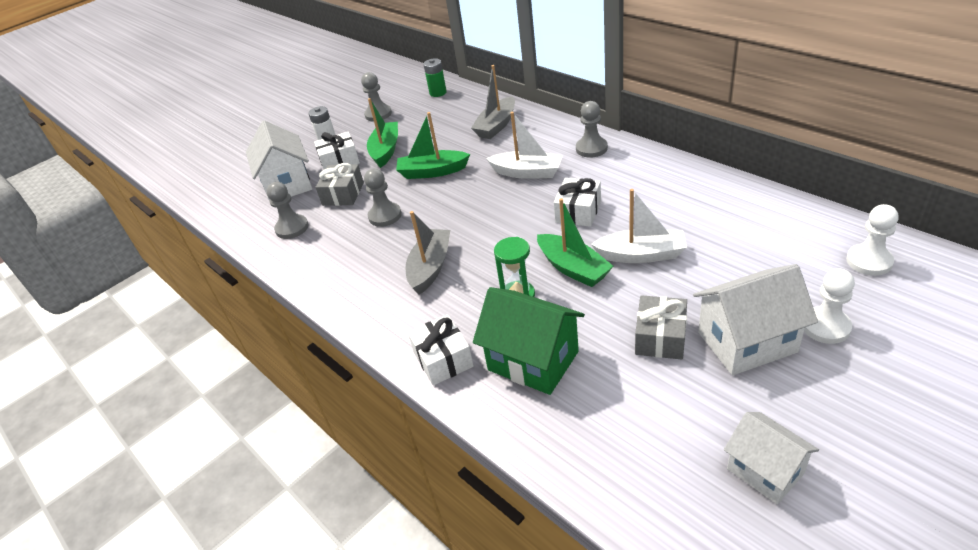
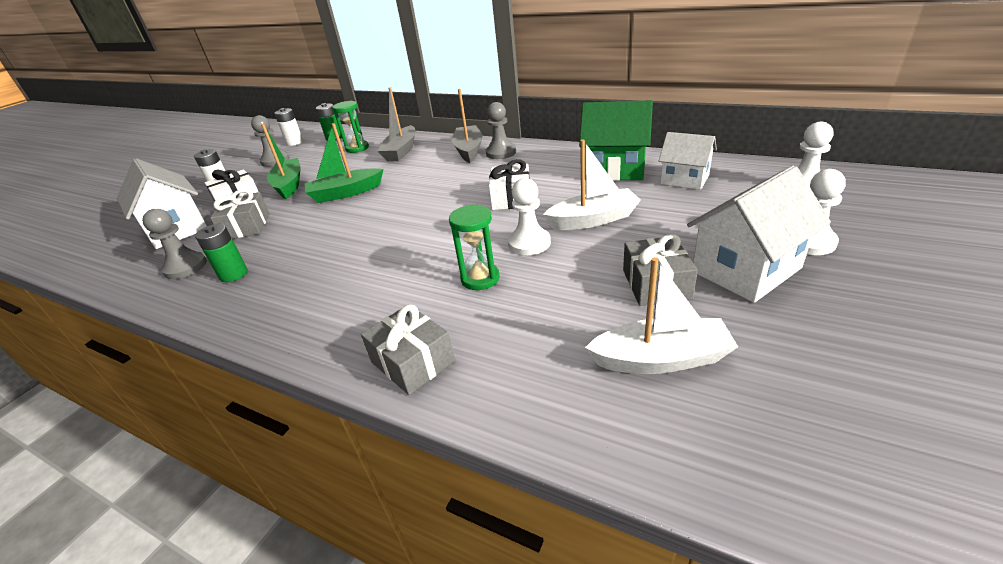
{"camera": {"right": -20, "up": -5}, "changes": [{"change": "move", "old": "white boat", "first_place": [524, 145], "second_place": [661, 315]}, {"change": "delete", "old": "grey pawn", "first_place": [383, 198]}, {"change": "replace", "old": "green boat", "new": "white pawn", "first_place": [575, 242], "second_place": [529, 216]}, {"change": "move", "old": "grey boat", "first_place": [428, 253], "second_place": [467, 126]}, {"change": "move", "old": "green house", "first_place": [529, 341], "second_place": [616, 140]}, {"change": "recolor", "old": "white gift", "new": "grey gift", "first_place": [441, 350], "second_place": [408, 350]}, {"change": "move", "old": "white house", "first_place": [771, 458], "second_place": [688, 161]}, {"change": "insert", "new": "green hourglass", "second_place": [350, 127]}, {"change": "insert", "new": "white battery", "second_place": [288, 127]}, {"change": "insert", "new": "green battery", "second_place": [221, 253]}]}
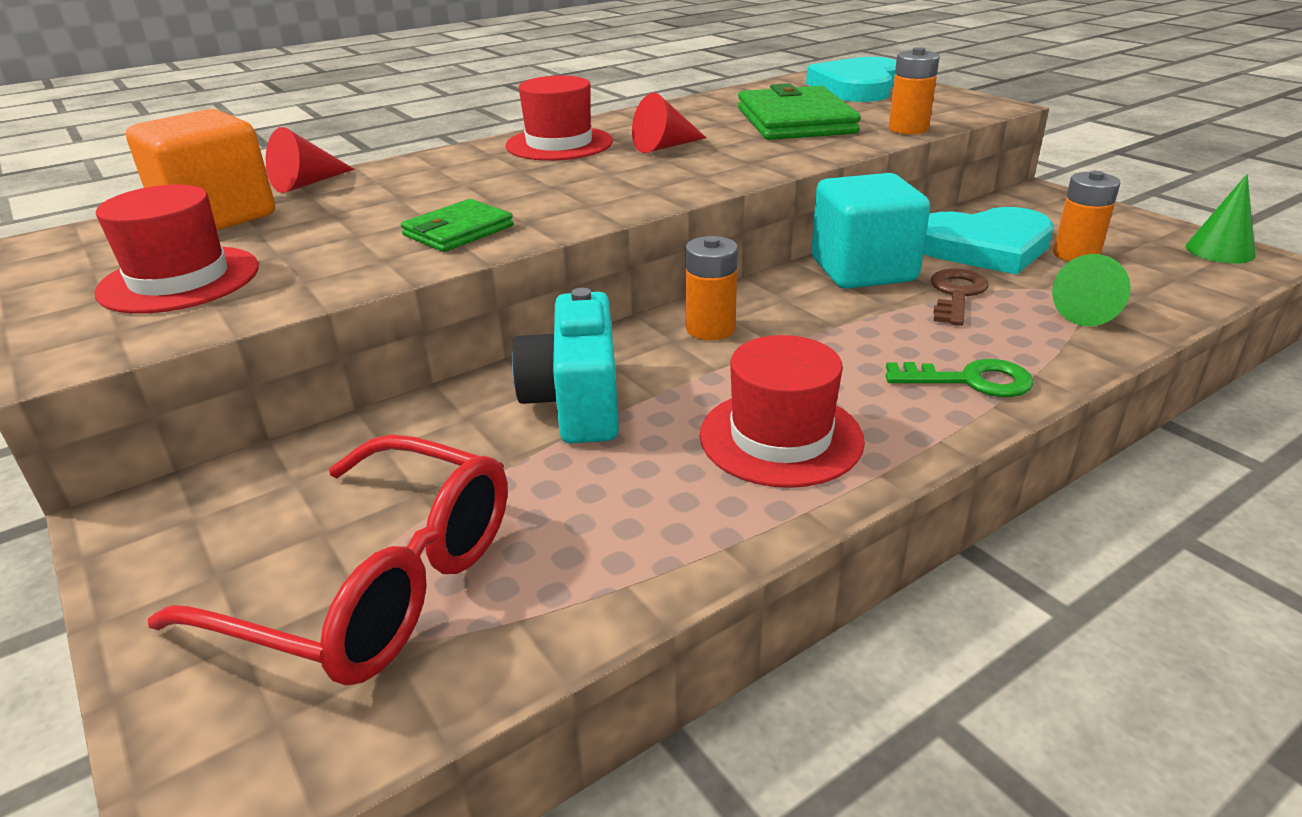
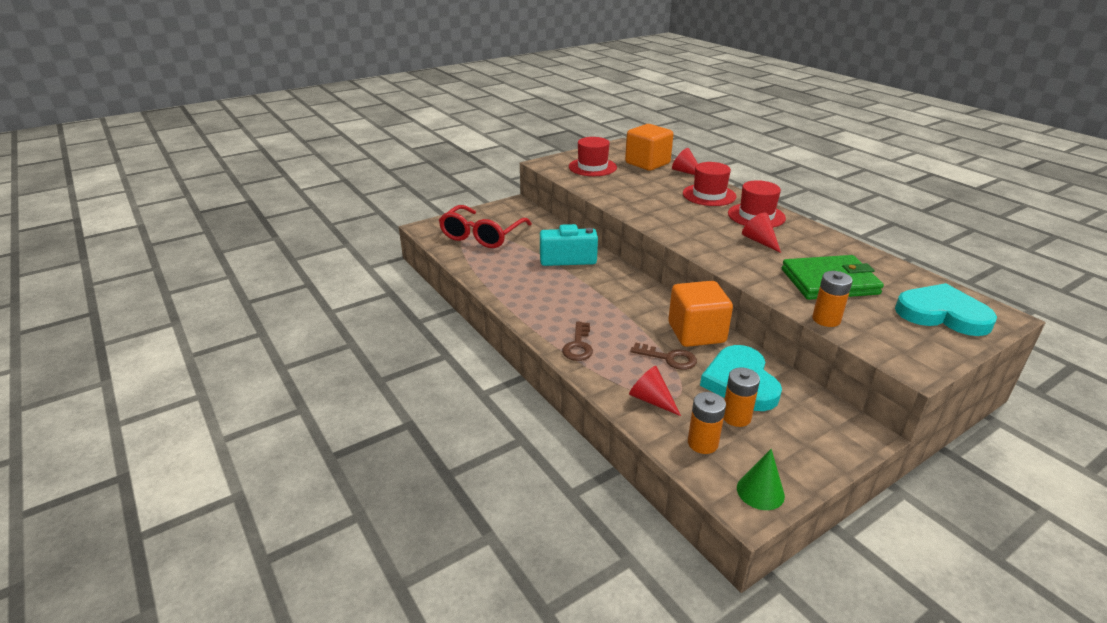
{"camera": {"right": 90, "up": 0}, "changes": [{"change": "recolor", "old": "turquoise cube", "new": "orange cube", "first_place": [870, 231], "second_place": [700, 314]}, {"change": "delete", "old": "green wallet", "first_place": [457, 225]}, {"change": "move", "old": "orange battery", "first_place": [711, 288], "second_place": [707, 423]}, {"change": "recolor", "old": "green cone", "new": "red cone", "first_place": [1091, 290], "second_place": [655, 391]}, {"change": "move", "old": "red hat", "first_place": [782, 411], "second_place": [709, 184]}, {"change": "recolor", "old": "green key", "new": "brown key", "first_place": [960, 378], "second_place": [577, 341]}]}
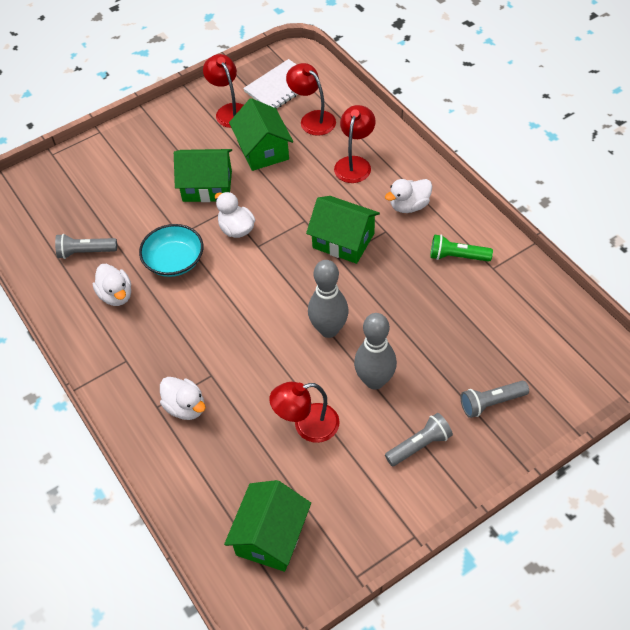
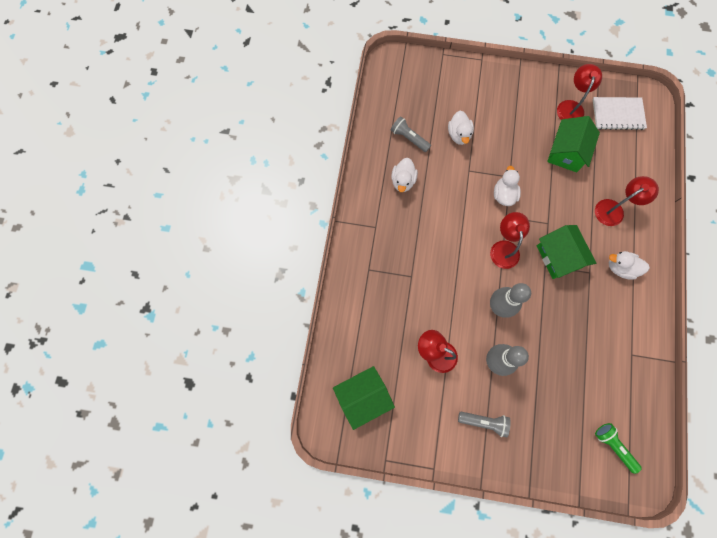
{"camera": {"right": 40, "up": 20}, "changes": [{"change": "move", "old": "red lamp", "first_place": [311, 99], "second_place": [510, 240]}, {"change": "delete", "old": "green house", "first_place": [203, 175]}, {"change": "delete", "old": "turquoise bowl", "first_place": [171, 250]}, {"change": "move", "old": "green flashlight", "first_place": [461, 248], "second_place": [618, 448]}, {"change": "move", "old": "white duck", "first_place": [183, 398], "second_place": [461, 128]}, {"change": "delete", "old": "grey flashlight", "first_place": [495, 399]}]}
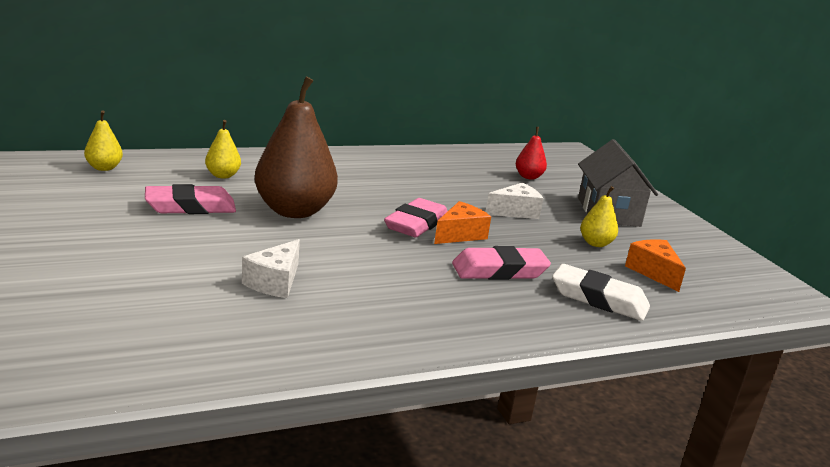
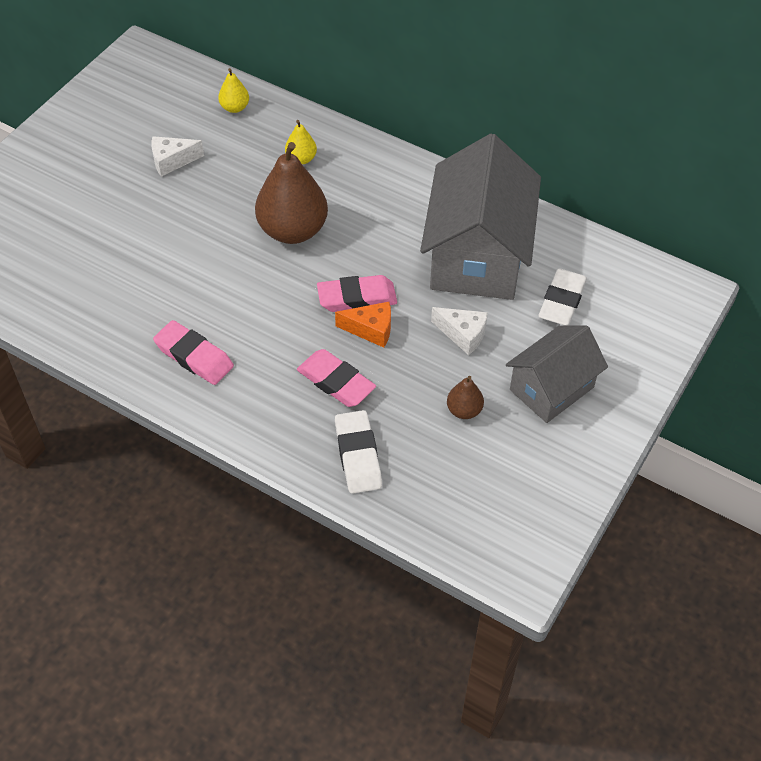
{"camera": {"right": 55, "up": 30}, "changes": [{"change": "replace", "old": "red pear", "new": "white eraser", "first_place": [531, 153], "second_place": [562, 296]}, {"change": "move", "old": "pink eraser", "first_place": [190, 199], "second_place": [193, 352]}, {"change": "recolor", "old": "yellow pear", "new": "brown pear", "first_place": [599, 216], "second_place": [465, 397]}, {"change": "move", "old": "white cheese", "first_place": [271, 268], "second_place": [177, 156]}, {"change": "delete", "old": "orange cheese", "first_place": [655, 265]}, {"change": "insert", "new": "grey house", "second_place": [480, 217]}]}
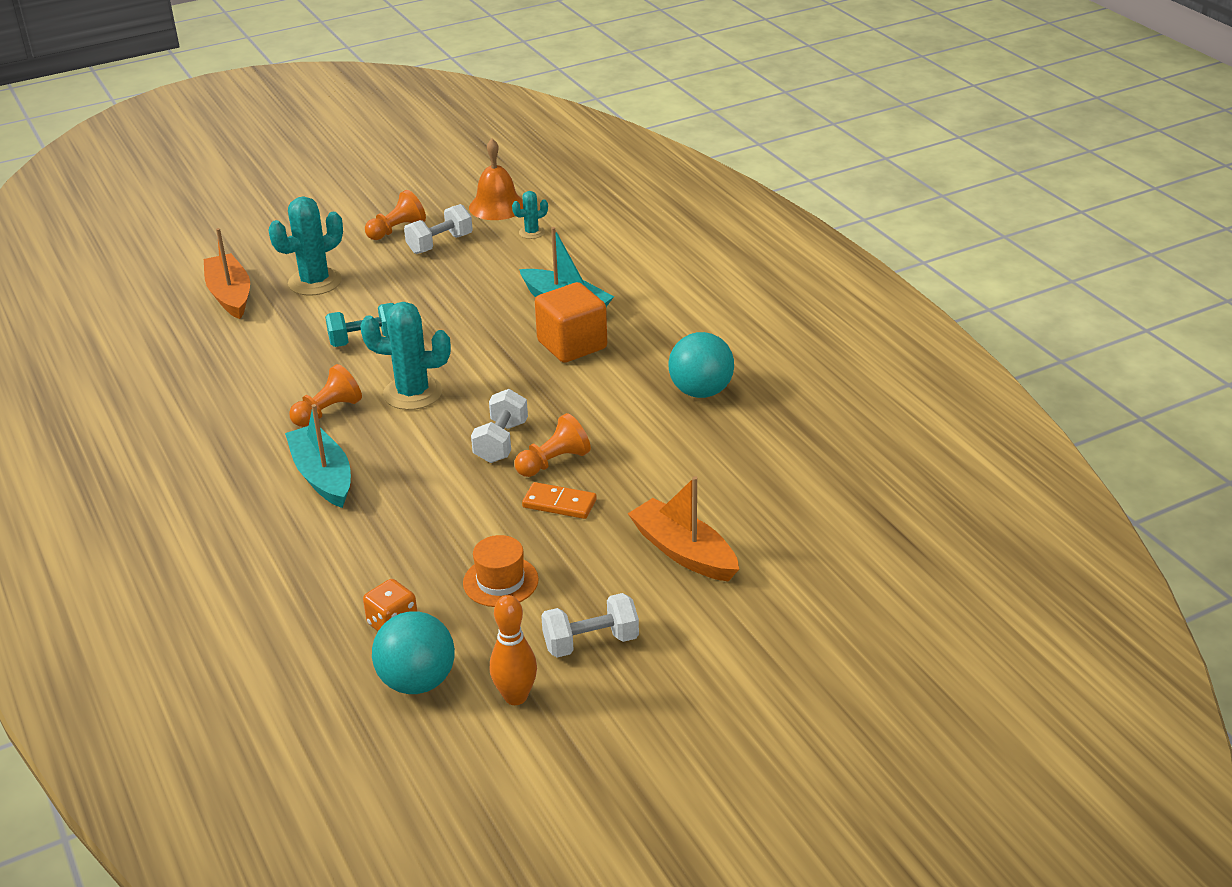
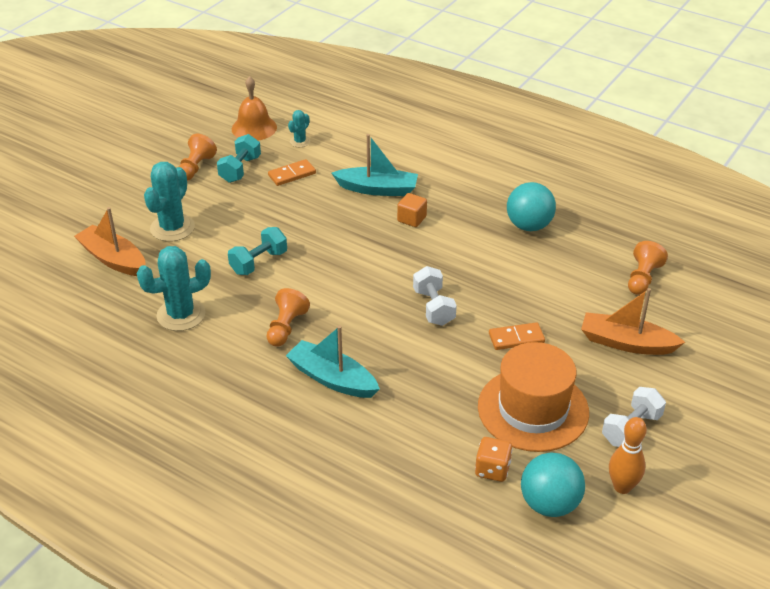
{"camera": {"right": -30, "up": 5}, "changes": [{"change": "recolor", "old": "white dumbbell", "new": "turquoise dumbbell", "first_place": [438, 229], "second_place": [239, 158]}, {"change": "resize", "old": "orange cube", "first_place": [571, 322], "second_place": [412, 210], "factor": 0.55}, {"change": "move", "old": "turquoise cactus", "first_place": [405, 356], "second_place": [174, 288]}, {"change": "move", "old": "orange pawn", "first_place": [553, 445], "second_place": [648, 268]}, {"change": "resize", "old": "orange hat", "first_place": [501, 571], "second_place": [533, 397], "factor": 1.92}, {"change": "insert", "new": "orange domino", "second_place": [292, 172]}]}
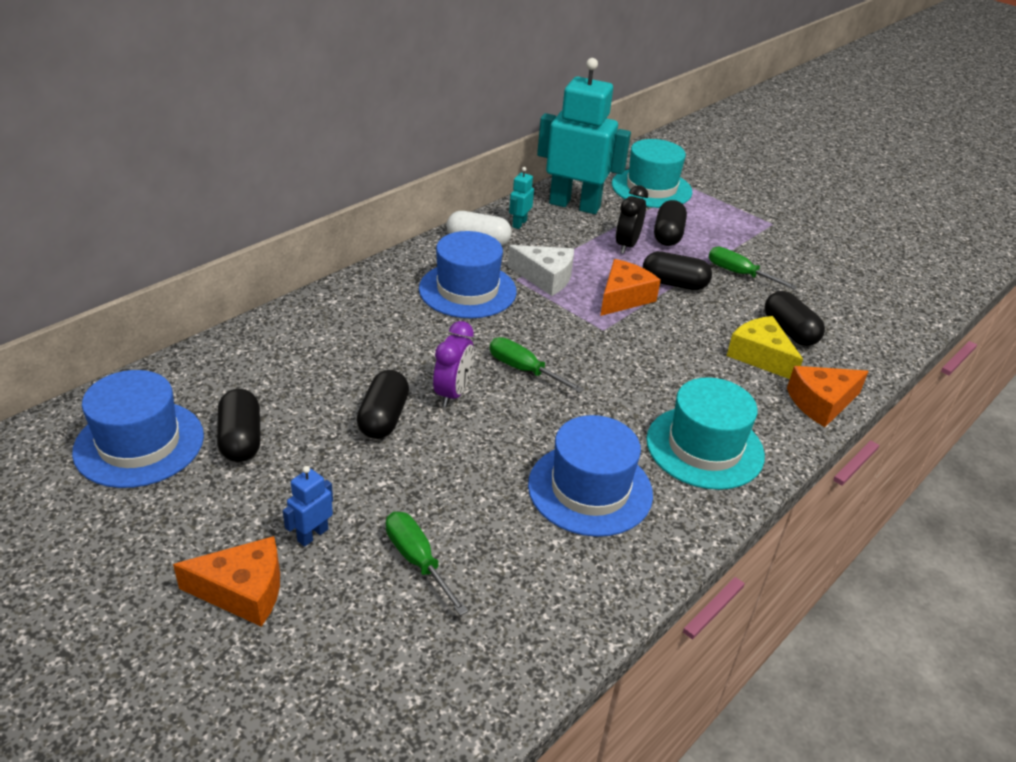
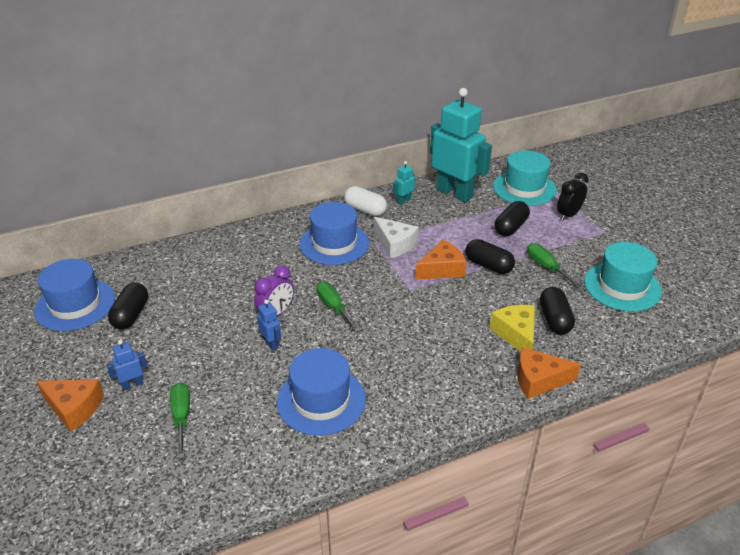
{"camera": {"right": 25, "up": 0}, "changes": [{"change": "move", "old": "black clock", "first_place": [632, 219], "second_place": [573, 197]}, {"change": "delete", "old": "black capsule", "first_place": [383, 404]}, {"change": "move", "old": "turquoise hat", "first_place": [705, 433], "second_place": [623, 276]}, {"change": "insert", "new": "blue robot", "second_place": [269, 325]}]}
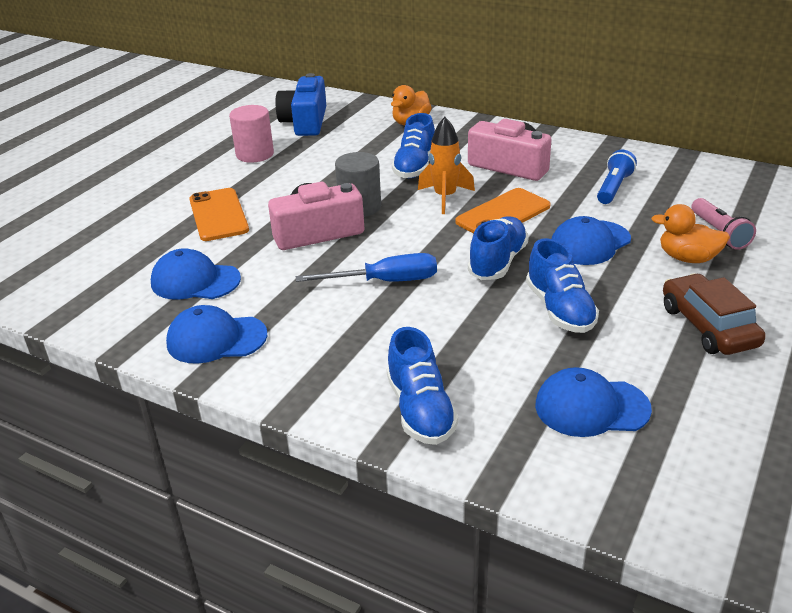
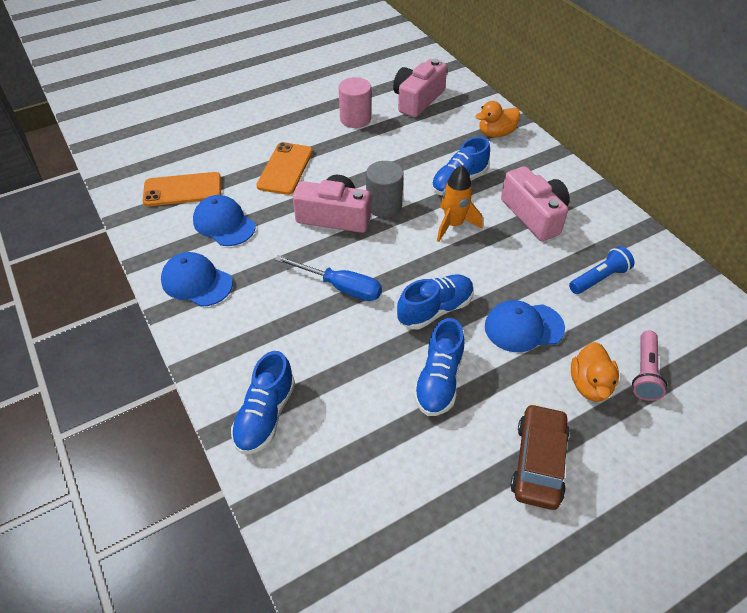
{"camera": {"right": 30, "up": 15}, "changes": [{"change": "recolor", "old": "blue camera", "new": "pink camera", "first_place": [301, 104], "second_place": [420, 88]}, {"change": "move", "old": "orange phone", "first_place": [503, 211], "second_place": [182, 189]}, {"change": "rotate", "old": "orange duck", "first_place": [690, 233], "second_place": [595, 372], "degrees": -135}, {"change": "delete", "old": "blue cap", "first_place": [593, 402]}]}
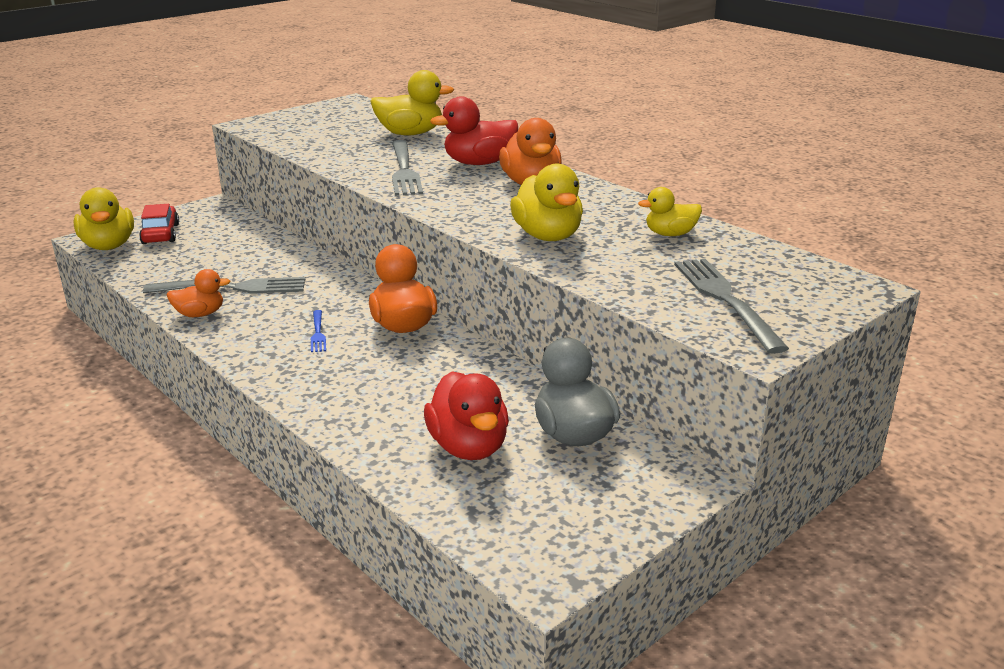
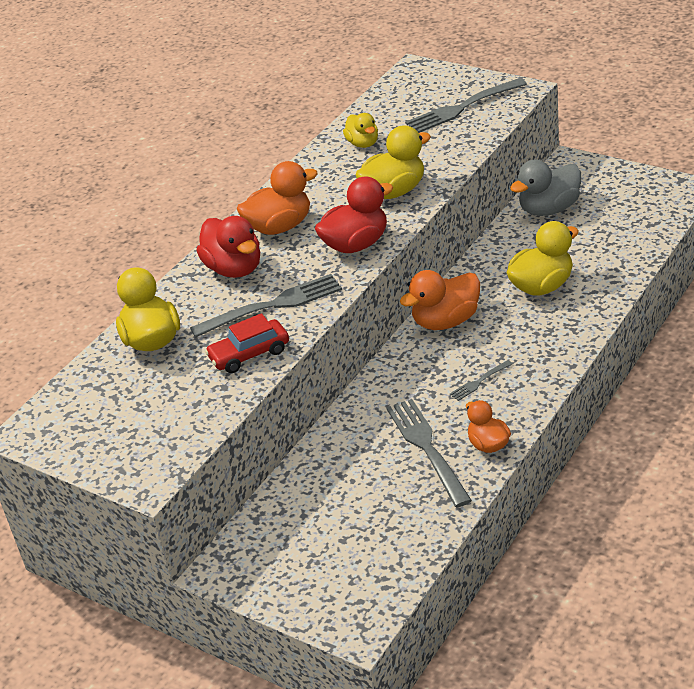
{"camera": {"right": -100, "up": 10}, "changes": [{"change": "move", "old": "yellow duck", "first_place": [103, 218], "second_place": [543, 258]}, {"change": "move", "old": "red car", "first_place": [159, 224], "second_place": [247, 343]}, {"change": "delete", "old": "blue fork", "first_place": [318, 331]}, {"change": "move", "old": "red duck", "first_place": [466, 415], "second_place": [354, 215]}, {"change": "insert", "new": "grey fork", "second_place": [481, 380]}]}
